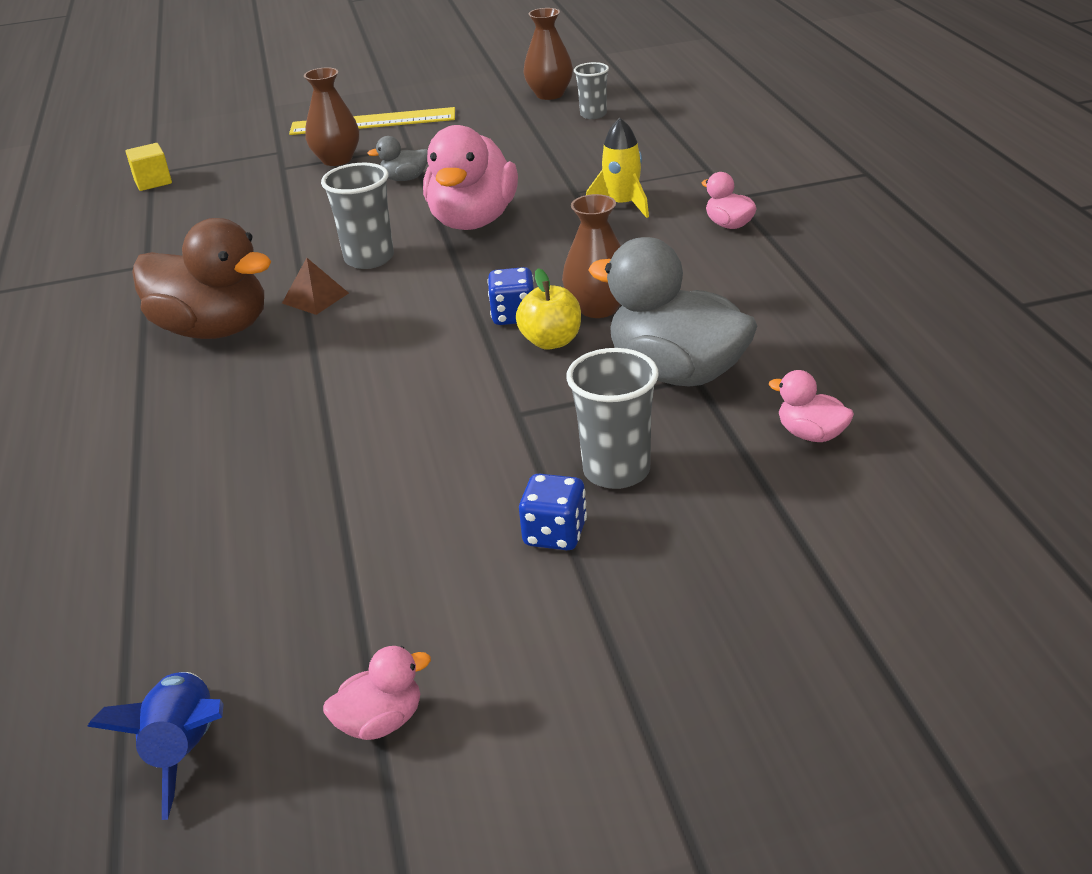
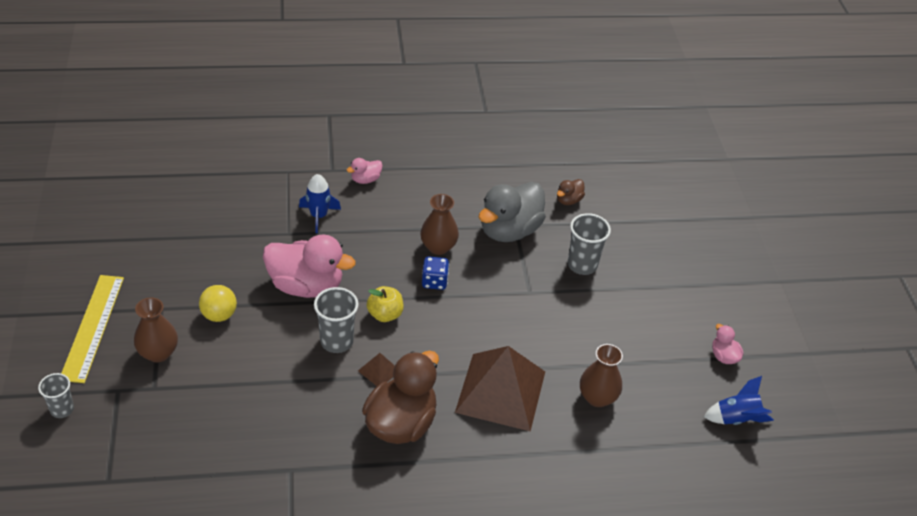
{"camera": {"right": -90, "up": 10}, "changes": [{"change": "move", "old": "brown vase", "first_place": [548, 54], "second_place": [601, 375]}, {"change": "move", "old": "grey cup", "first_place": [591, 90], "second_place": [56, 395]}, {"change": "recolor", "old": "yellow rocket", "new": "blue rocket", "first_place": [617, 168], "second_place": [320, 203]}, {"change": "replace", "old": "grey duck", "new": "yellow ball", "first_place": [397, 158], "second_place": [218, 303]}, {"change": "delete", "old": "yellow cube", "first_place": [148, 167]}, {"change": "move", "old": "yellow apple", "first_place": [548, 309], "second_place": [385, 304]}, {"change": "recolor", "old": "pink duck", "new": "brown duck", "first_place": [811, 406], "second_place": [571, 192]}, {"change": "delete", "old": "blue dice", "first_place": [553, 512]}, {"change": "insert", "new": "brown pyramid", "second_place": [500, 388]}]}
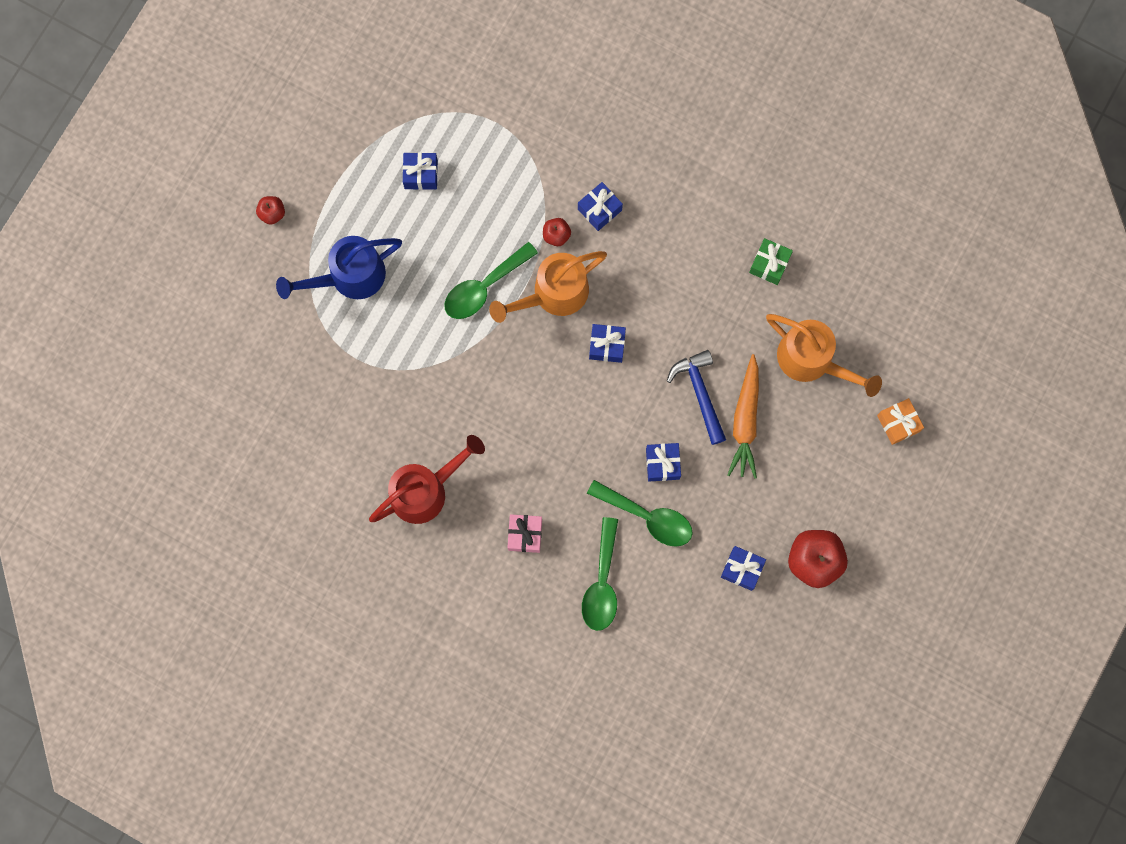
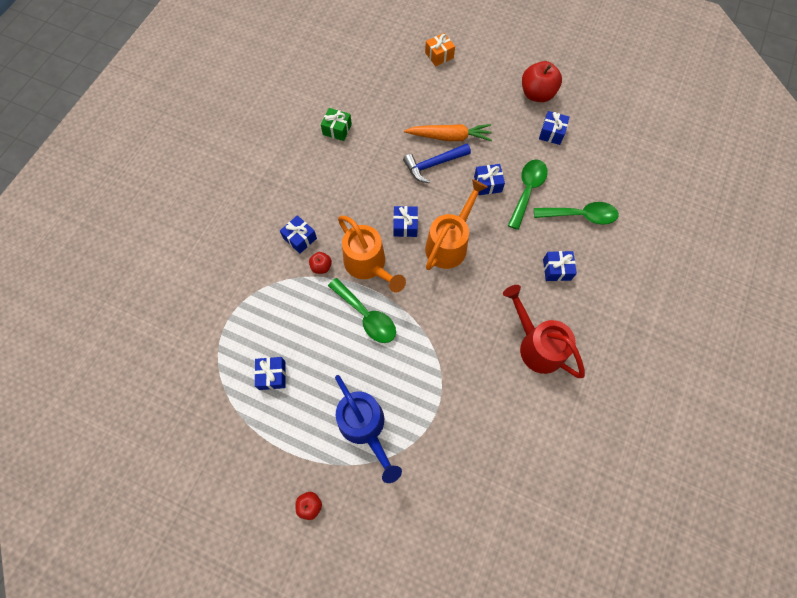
{"camera": {"right": -95, "up": -10}, "changes": [{"change": "move", "old": "orange watering can", "first_place": [824, 355], "second_place": [456, 224]}, {"change": "recolor", "old": "pink gift", "new": "blue gift", "first_place": [524, 533], "second_place": [560, 266]}]}
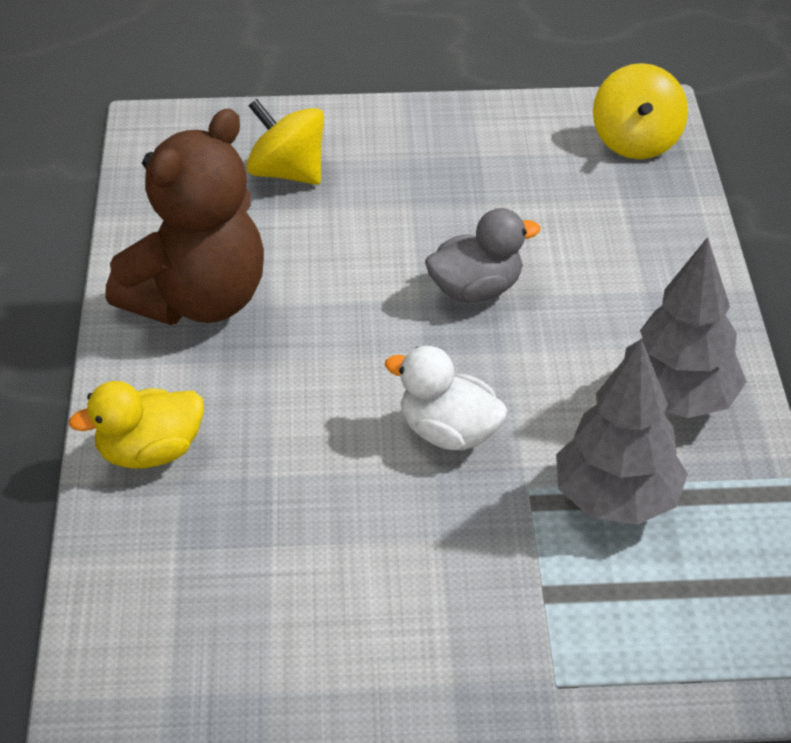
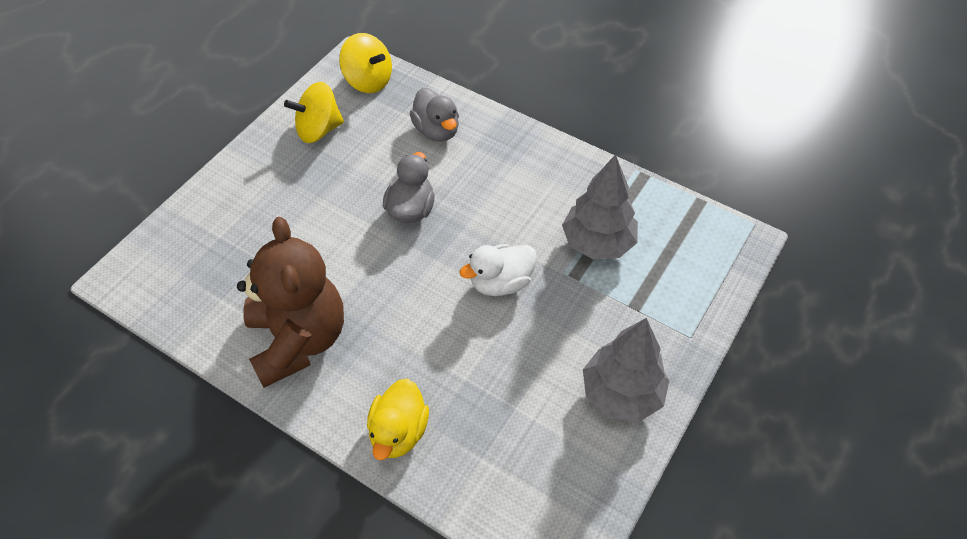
{"camera": {"right": -55, "up": 10}, "changes": [{"change": "move", "old": "yellow spinning top", "first_place": [285, 142], "second_place": [314, 112]}, {"change": "move", "old": "grey tree", "first_place": [685, 327], "second_place": [626, 370]}, {"change": "insert", "new": "grey duck", "second_place": [434, 115]}]}
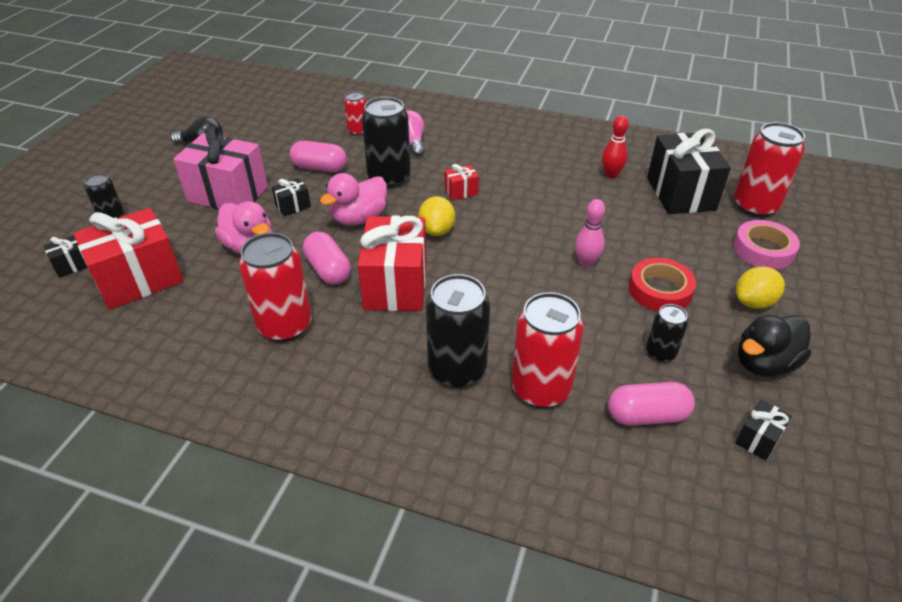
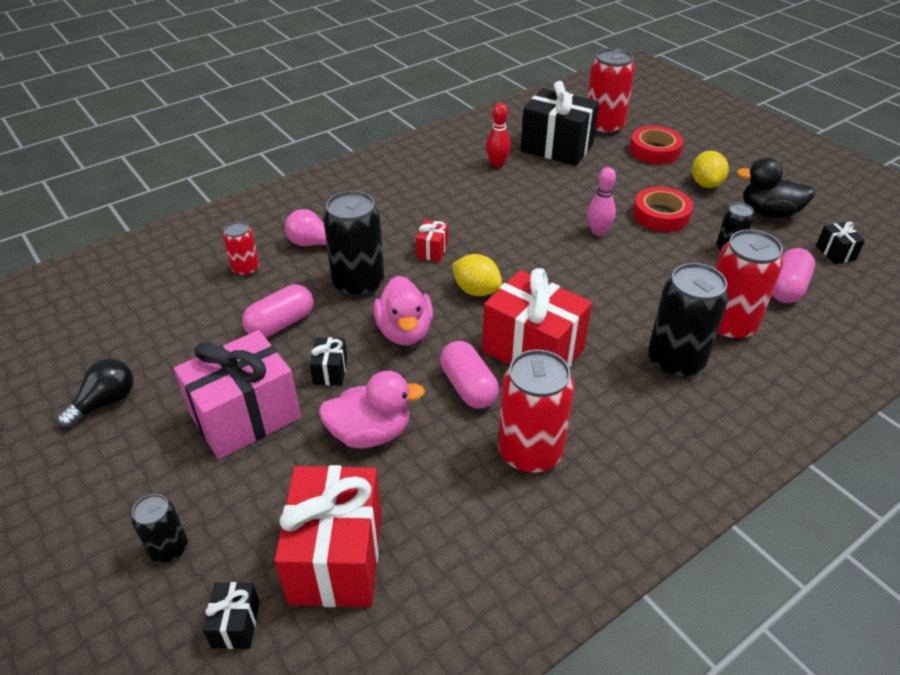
{"camera": {"right": -55, "up": 0}, "changes": [{"change": "recolor", "old": "pink tape", "new": "red tape", "first_place": [766, 244], "second_place": [656, 145]}, {"change": "rotate", "old": "pink capsule", "first_place": [327, 258], "second_place": [469, 374], "degrees": 60}, {"change": "rotate", "old": "black duck", "first_place": [774, 346], "second_place": [776, 188], "degrees": 105}]}
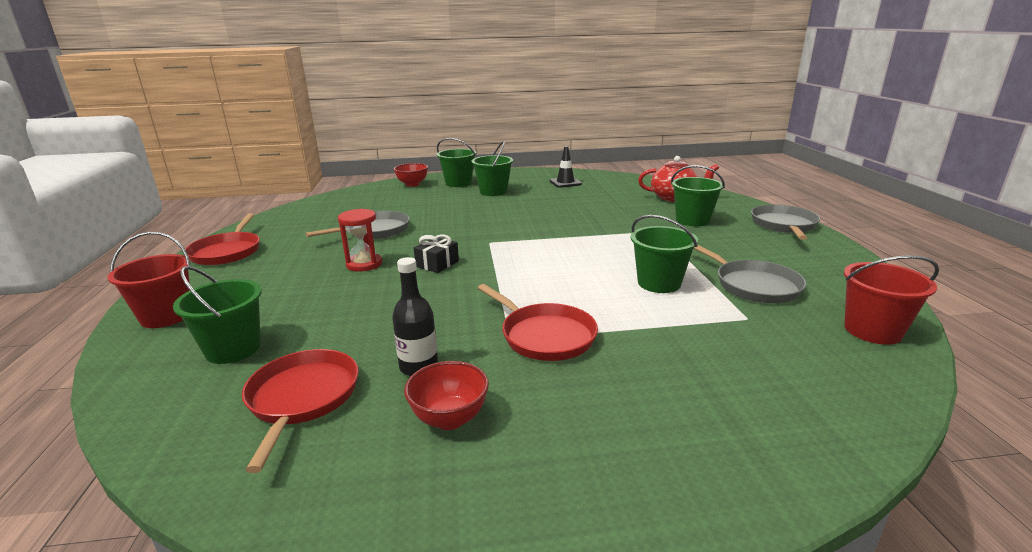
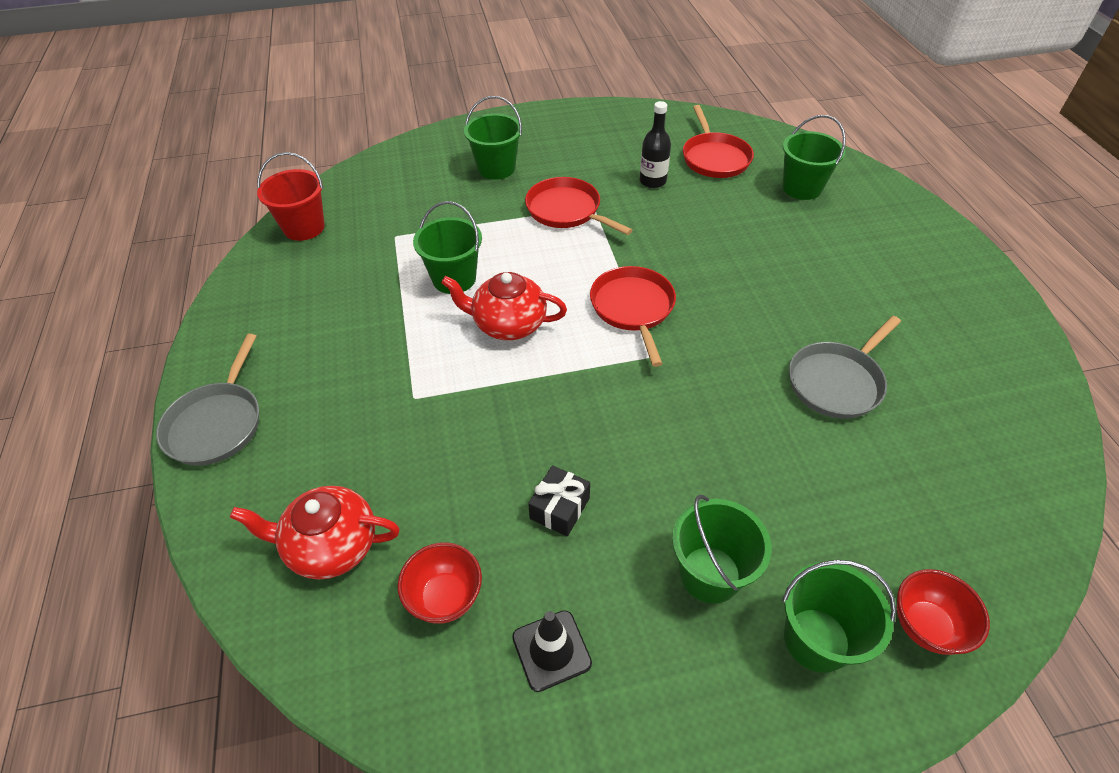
{"camera": {"right": 175, "up": 25}, "changes": [{"change": "move", "old": "green bucket", "first_place": [698, 195], "second_place": [493, 138]}, {"change": "delete", "old": "red hourglass", "first_place": [360, 240]}, {"change": "move", "old": "red pan", "first_place": [222, 239], "second_place": [633, 316]}, {"change": "delete", "old": "red bucket", "first_place": [148, 280]}, {"change": "move", "old": "black gift", "first_place": [436, 253], "second_place": [559, 500]}, {"change": "delete", "old": "grey pan", "first_place": [750, 273]}, {"change": "move", "old": "red bowl", "first_place": [446, 395], "second_place": [439, 583]}, {"change": "insert", "new": "red teapot", "second_place": [504, 306]}]}
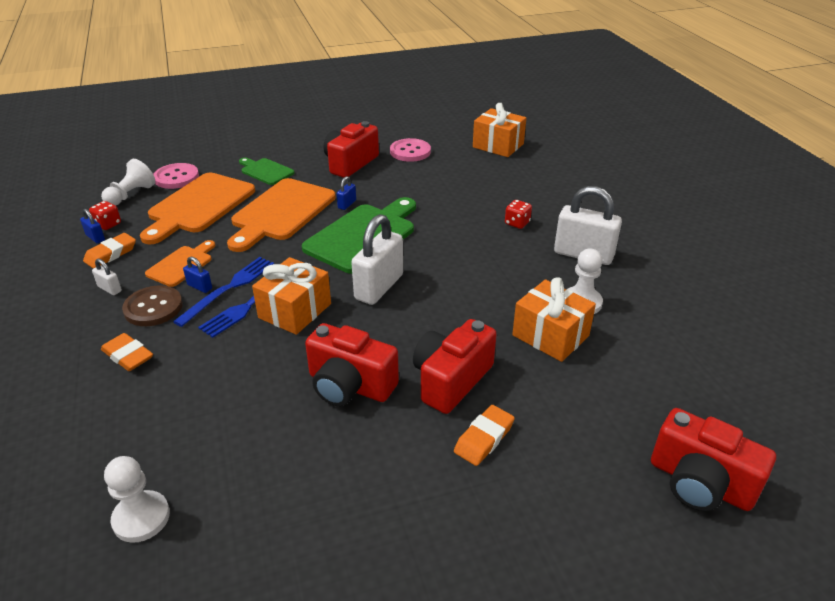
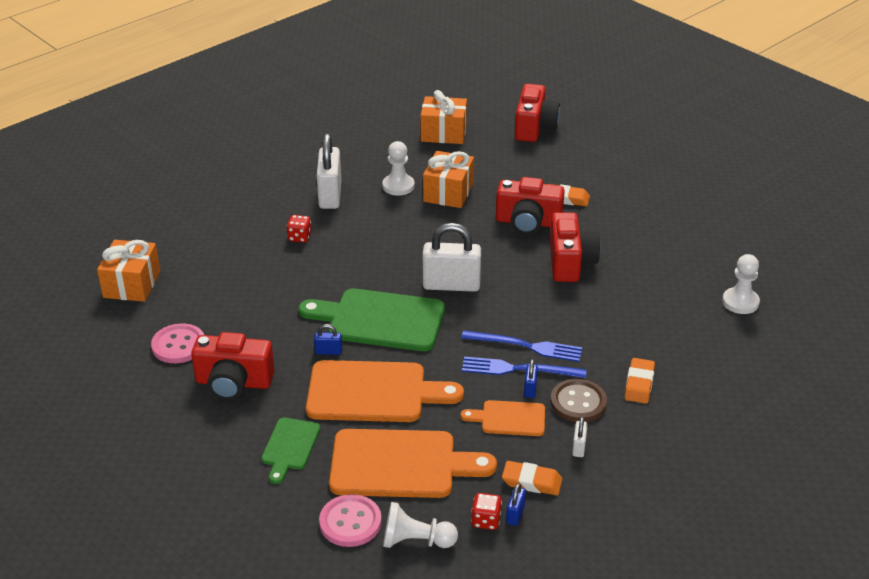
{"camera": {"right": -115, "up": 0}, "changes": [{"change": "move", "old": "orange gift", "first_place": [291, 296], "second_place": [443, 117]}]}
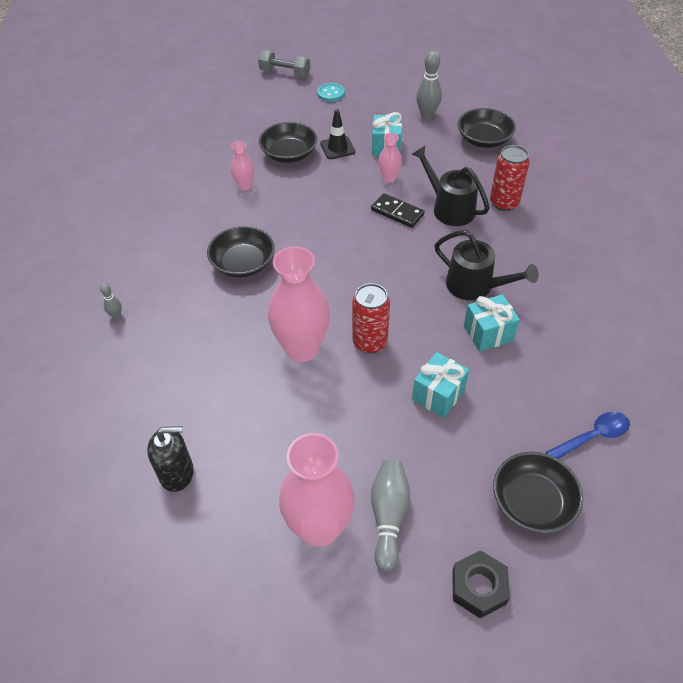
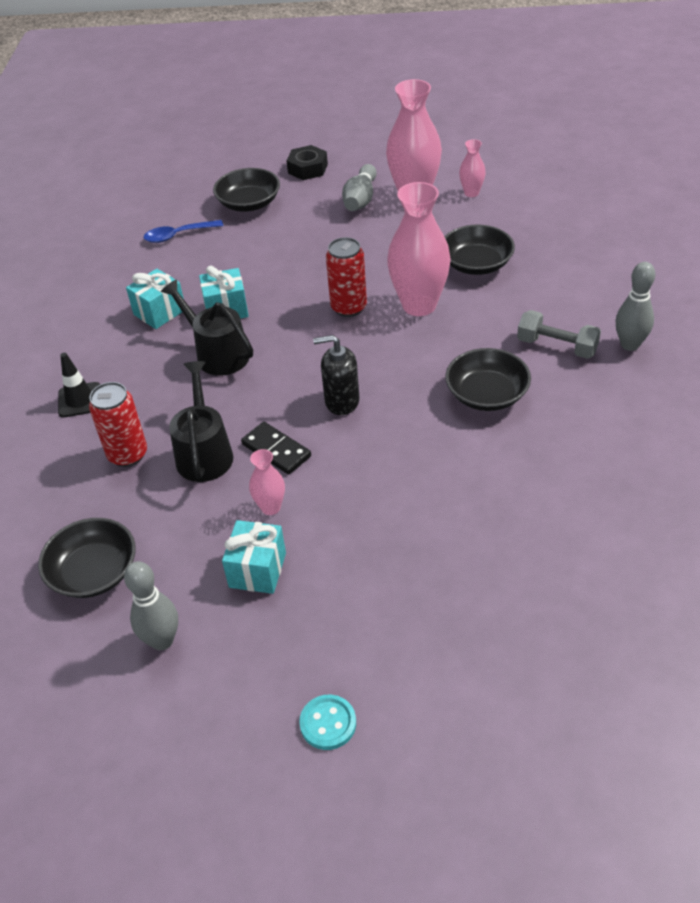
{"camera": {"right": -170, "up": -5}, "changes": [{"change": "move", "old": "grey dumbbell", "first_place": [284, 64], "second_place": [559, 334]}, {"change": "move", "old": "black traffic cone", "first_place": [337, 134], "second_place": [79, 385]}, {"change": "move", "old": "black bowl", "first_place": [288, 142], "second_place": [480, 250]}, {"change": "move", "old": "pink vase", "first_place": [242, 166], "second_place": [472, 168]}, {"change": "rotate", "old": "black watering can", "first_place": [450, 186], "second_place": [201, 421], "degrees": -150}, {"change": "resize", "old": "grey bowling pin", "first_place": [111, 301], "second_place": [635, 306], "factor": 1.91}, {"change": "move", "old": "turquoise gift", "first_place": [440, 385], "second_place": [155, 299]}, {"change": "move", "old": "black soap dispenser", "first_place": [170, 459], "second_place": [336, 375]}]}
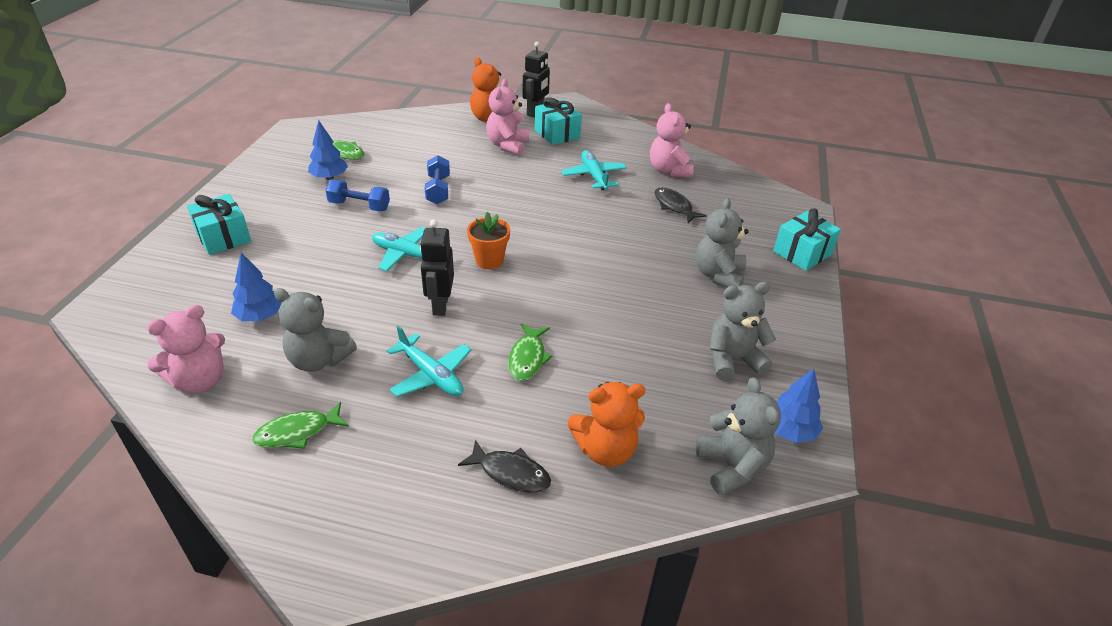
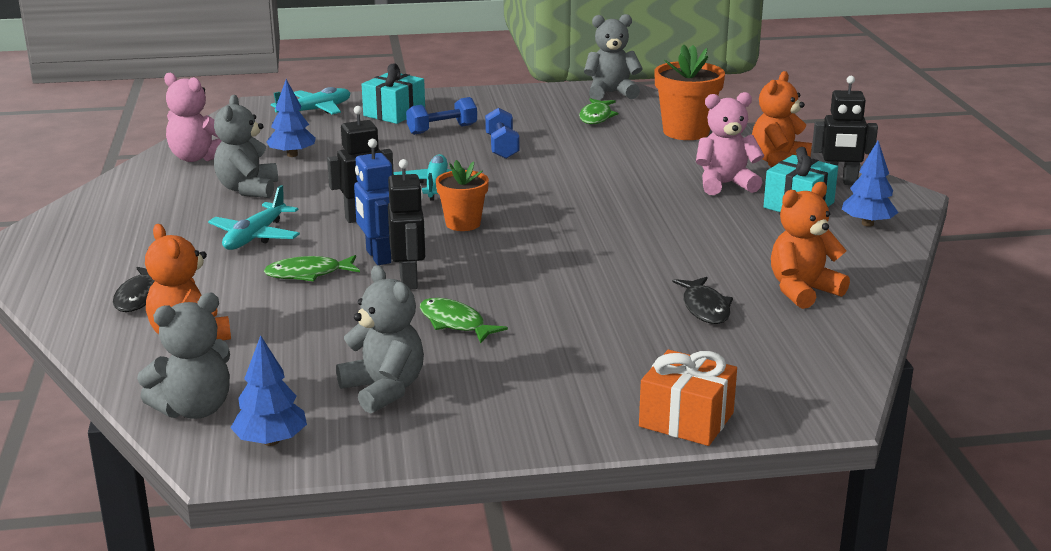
{"camera": {"right": 70, "up": -15}, "changes": [{"change": "recolor", "old": "pink teddy bear", "new": "orange teddy bear", "first_place": [672, 140], "second_place": [810, 245]}, {"change": "move", "old": "blue tree", "first_place": [328, 150], "second_place": [870, 184]}, {"change": "move", "old": "turquoise plane", "first_place": [594, 170], "second_place": [310, 101]}, {"change": "move", "old": "blue dumbbell", "first_place": [437, 179], "second_place": [441, 116]}, {"change": "rotate", "old": "black fish", "first_place": [681, 205], "second_place": [702, 300], "degrees": 135}, {"change": "move", "old": "grey teddy bear", "first_place": [722, 243], "second_place": [613, 57]}, {"change": "recolor", "old": "turquoise gift", "new": "orange gift", "first_place": [807, 239], "second_place": [688, 398]}, {"change": "move", "old": "green fish", "first_place": [300, 425], "second_place": [464, 321]}, {"change": "insert", "new": "orange flower pot", "second_place": [689, 92]}, {"change": "insert", "new": "blue robot", "second_place": [373, 202]}, {"change": "insert", "new": "black robot", "second_place": [406, 224]}]}
